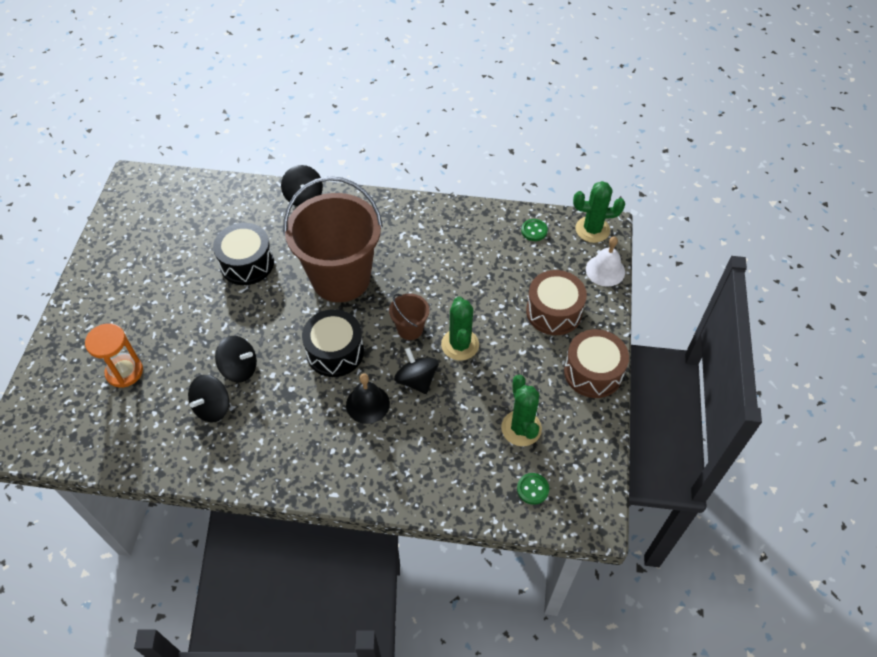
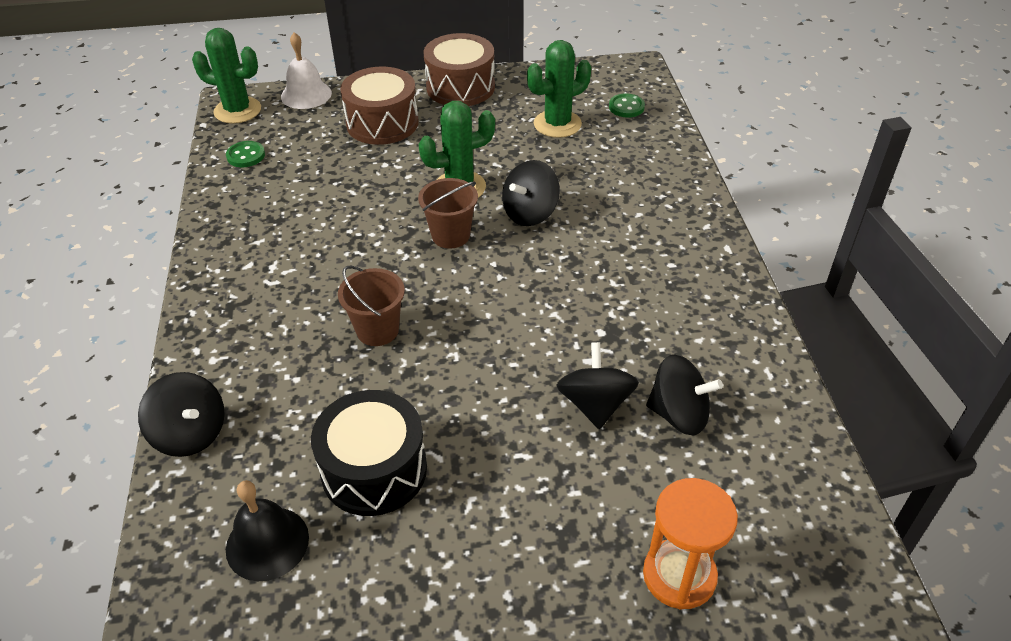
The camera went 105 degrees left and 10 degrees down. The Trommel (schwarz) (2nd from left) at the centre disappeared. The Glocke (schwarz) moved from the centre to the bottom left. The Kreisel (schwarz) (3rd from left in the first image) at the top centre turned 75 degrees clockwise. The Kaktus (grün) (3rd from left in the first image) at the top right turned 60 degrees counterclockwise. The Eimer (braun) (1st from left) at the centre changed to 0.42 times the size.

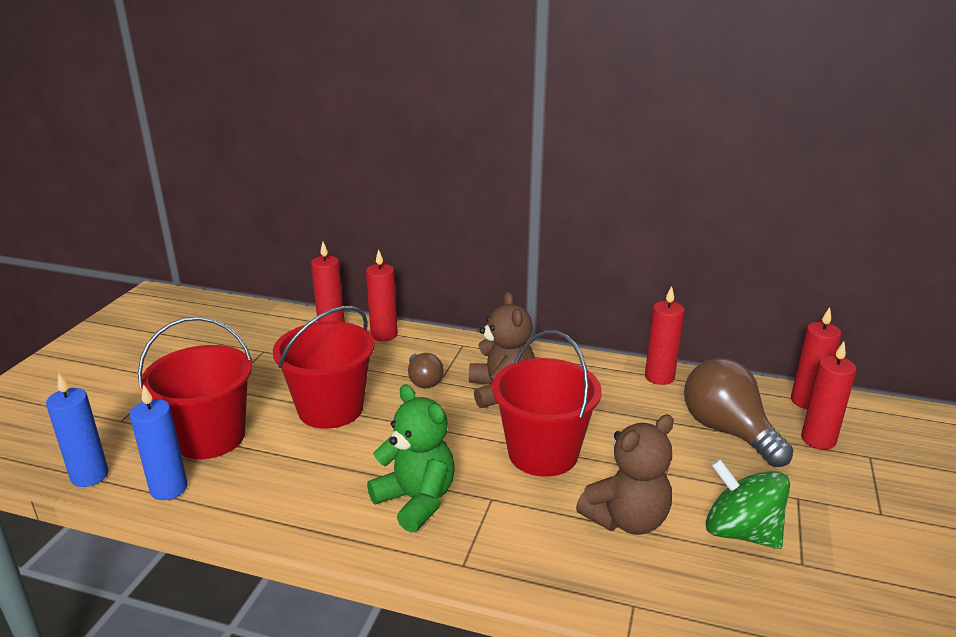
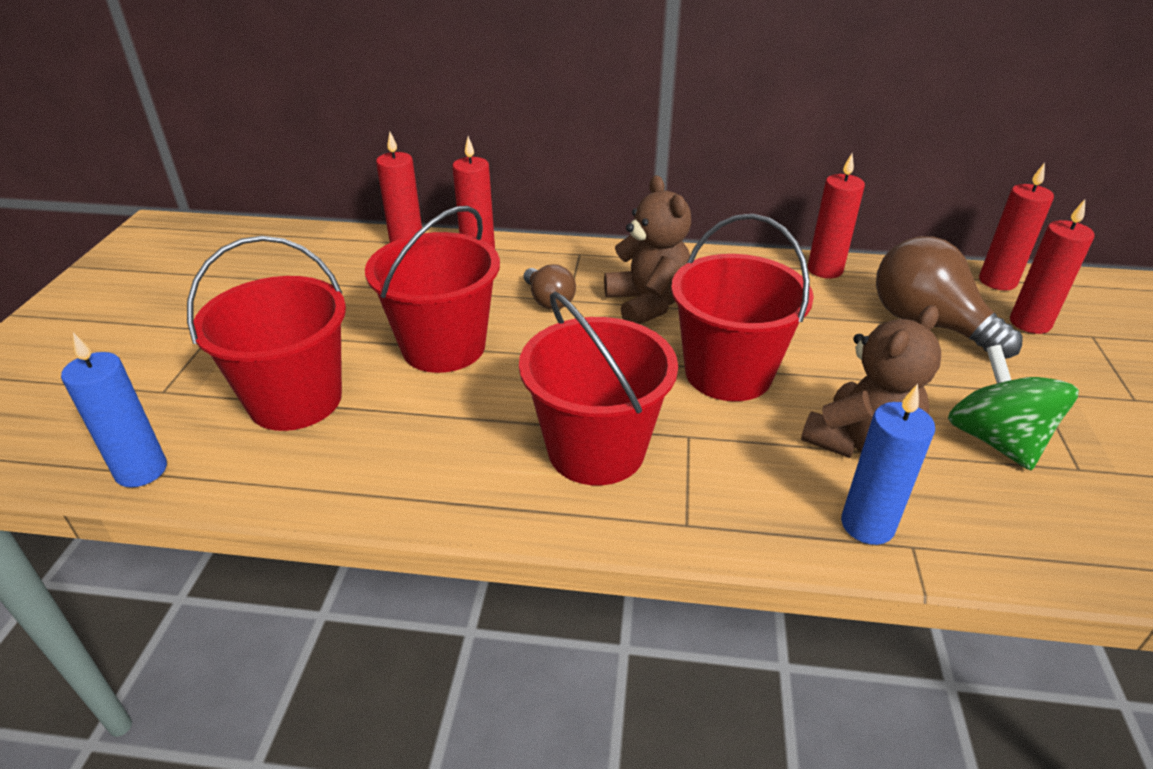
The camera went 10 degrees left and 10 degrees up. The Kerze (blau) (2nd from left) moved from the bottom left to the middle right. The Teddybär (grün) at the bottom centre was replaced by the Eimer (rot) (3rd from left) at the centre. The Kreisel (grün) at the bottom right turned 45 degrees clockwise.

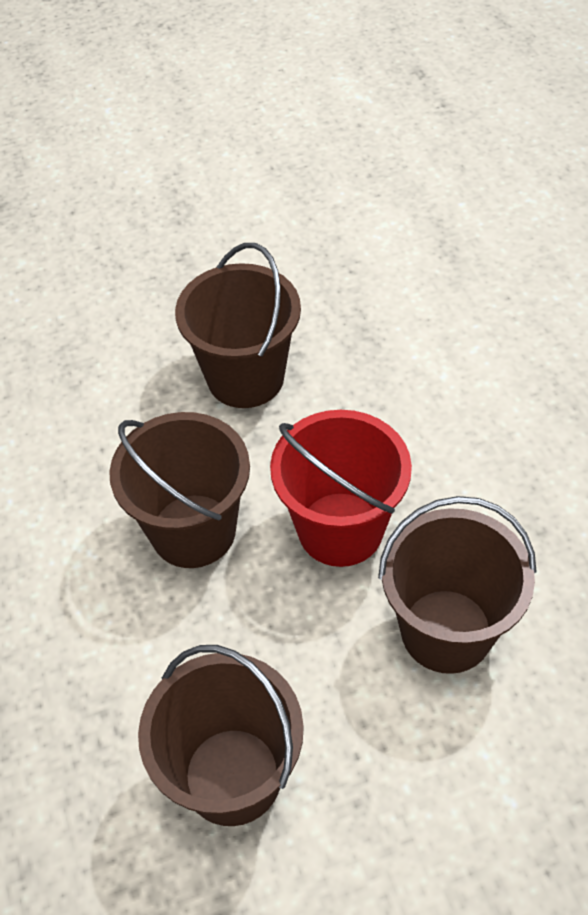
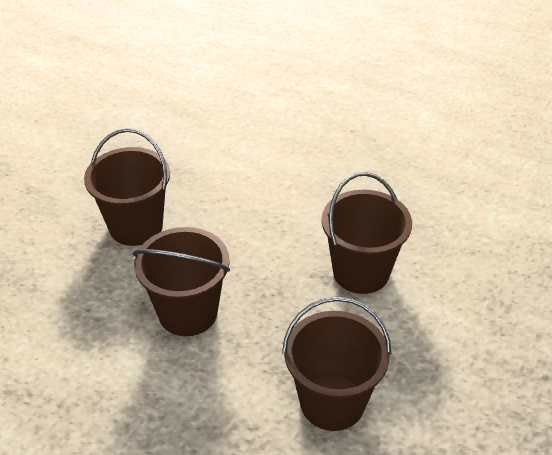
The camera went 45 degrees left and 10 degrees down. The Eimer (rot) at the centre disappeared.

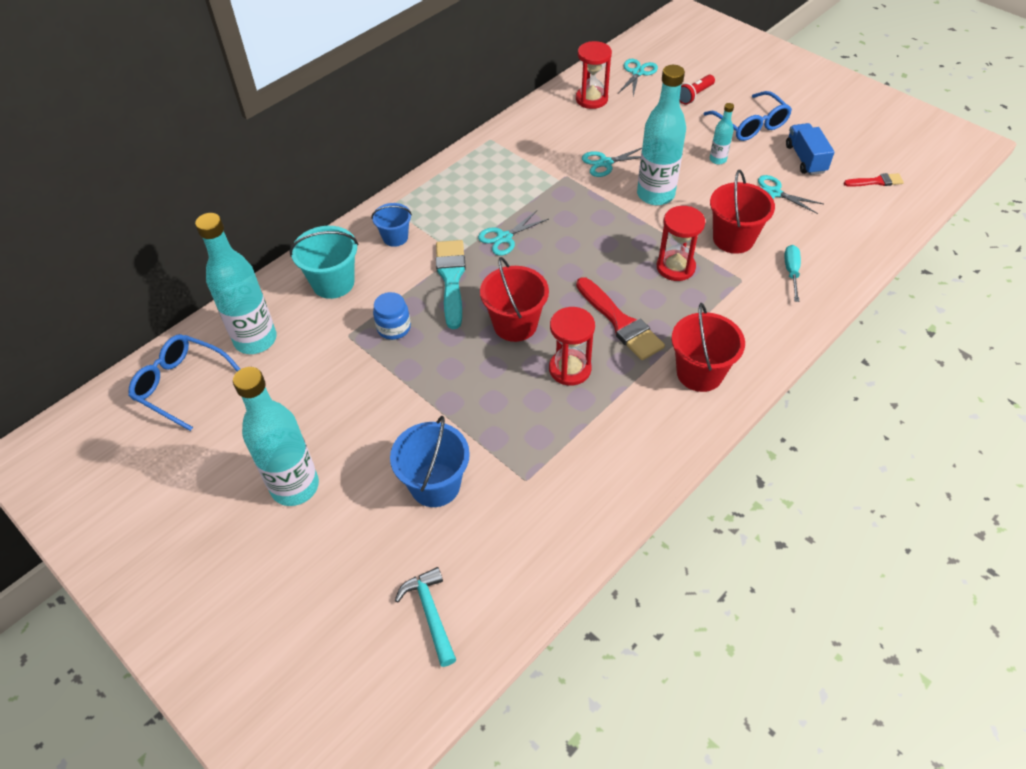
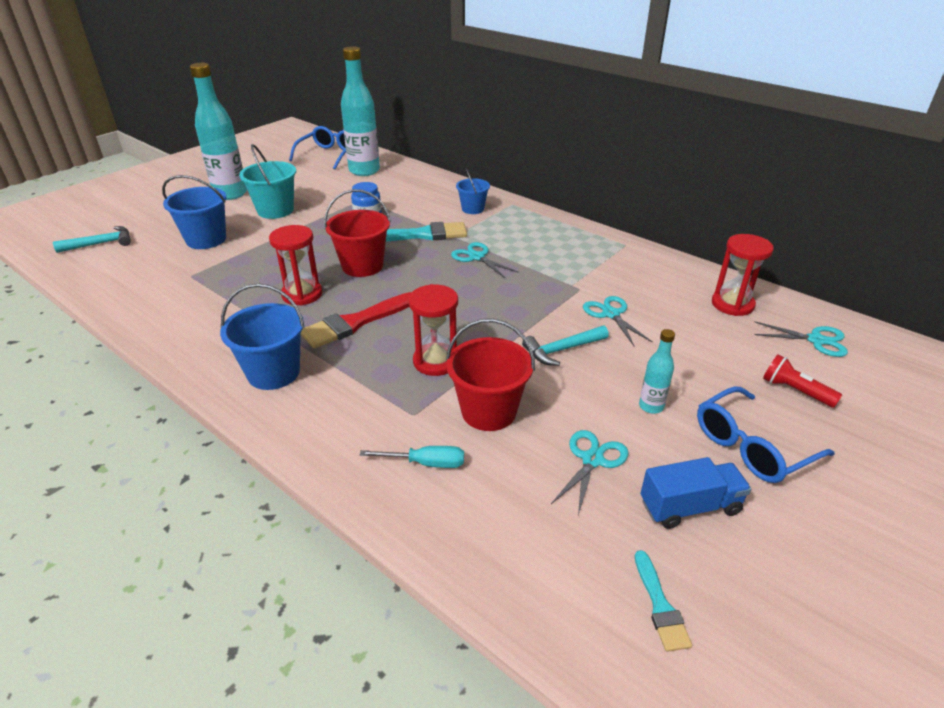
The camera went 85 degrees right and 15 degrees down. The Eimer (türkis) moved from the middle left to the top left. The Flasche (türkis) (3rd from left) at the top centre was replaced by the Hammer (türkis) (2nd from left) at the centre. The Eimer (rot) (2nd from left) at the middle right became the Eimer (blau) (2nd from left) at the middle left. The Pinsel (rot) (2nd from left) at the top right became the Pinsel (türkis) (2nd from left) at the bottom right.

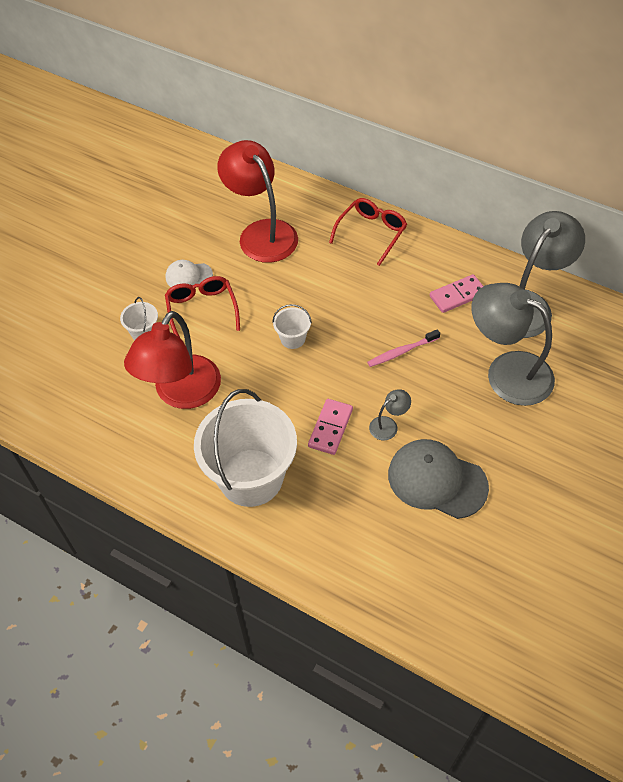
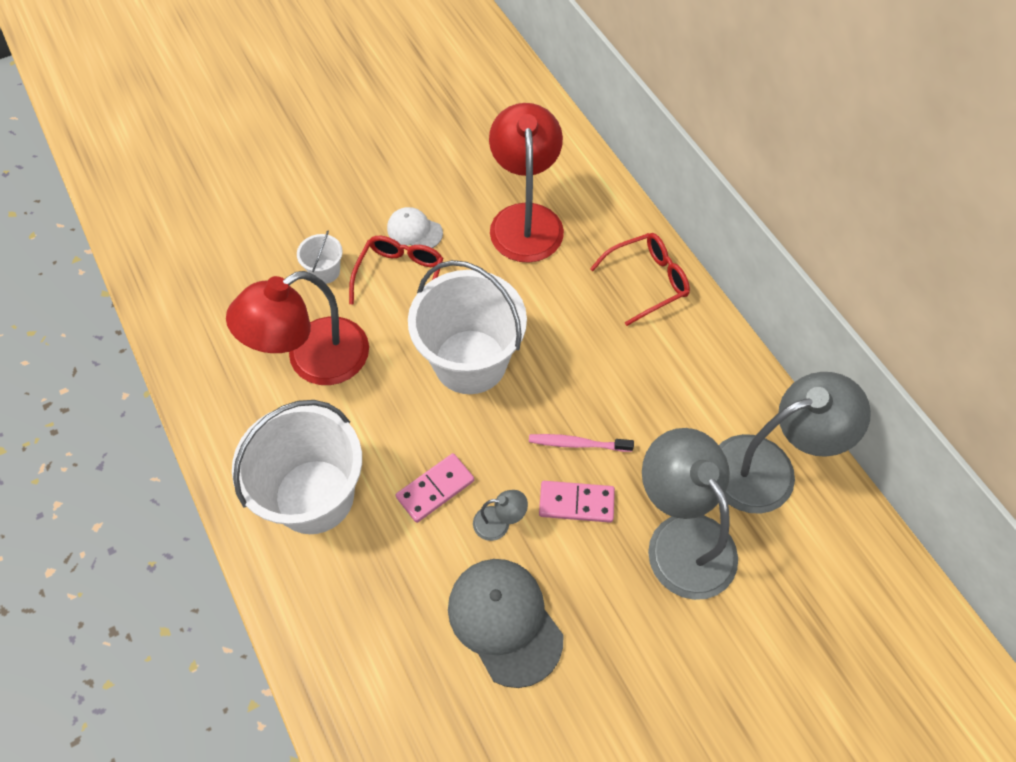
The camera went 30 degrees right and 5 degrees up. The Dominostein (rosa) (2nd from left) moved from the middle right to the centre. The Eimer (weiß) (3rd from left) at the centre changed to 2.36 times the size.

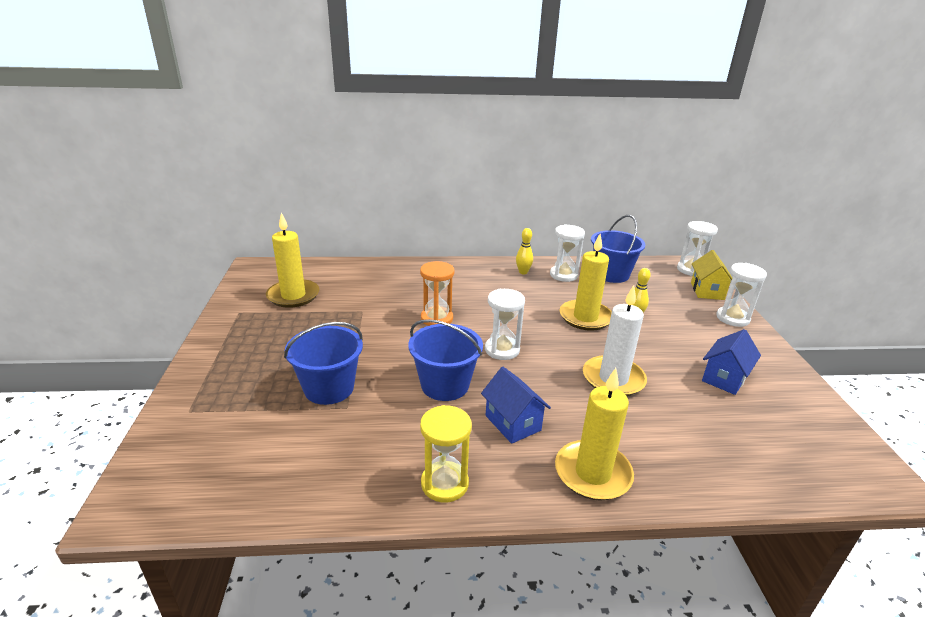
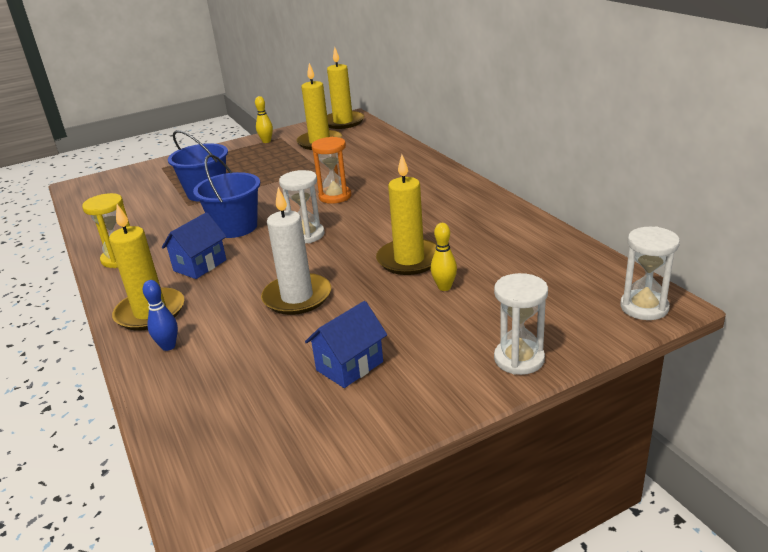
The camera went 70 degrees right and 0 degrees up. The Sanduhr (weiß) (2nd from left) at the centre disappeared. The Eimer (blau) (3rd from left) at the middle right disappeared. The Haus (gelb) at the middle right disappeared. The Bowlingkegel (blau) at the middle left appeared. The Kerze (gelb) (3rd from left) at the top centre appeared. The Bowlingkegel (gelb) (1st from left) moved from the centre to the top centre. The Haus (blau) (2nd from left) at the middle right turned 60 degrees counterclockwise.

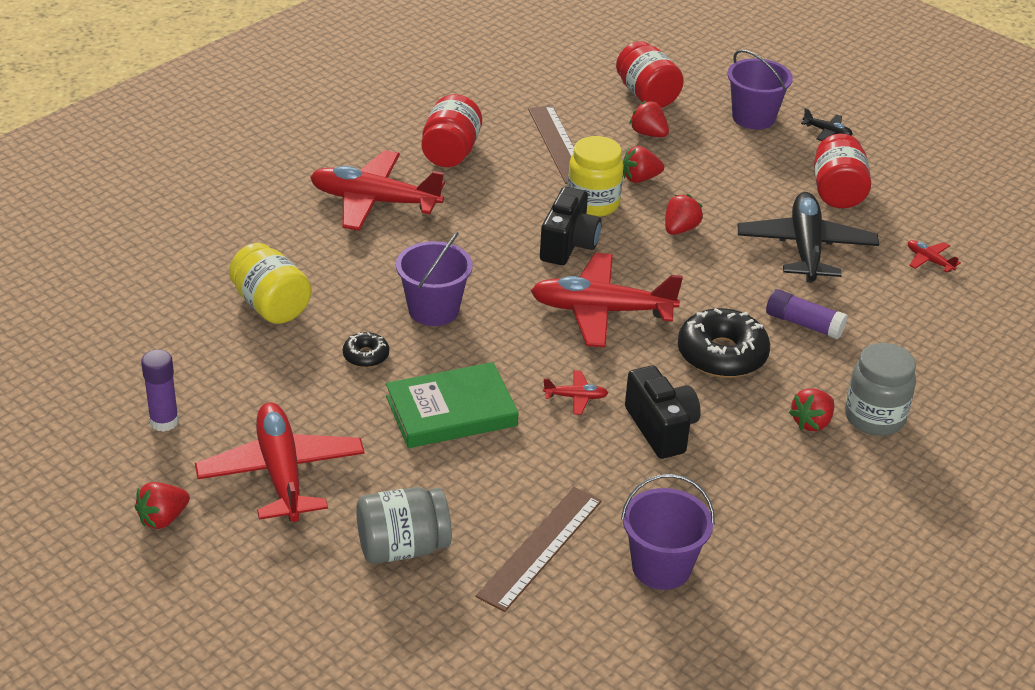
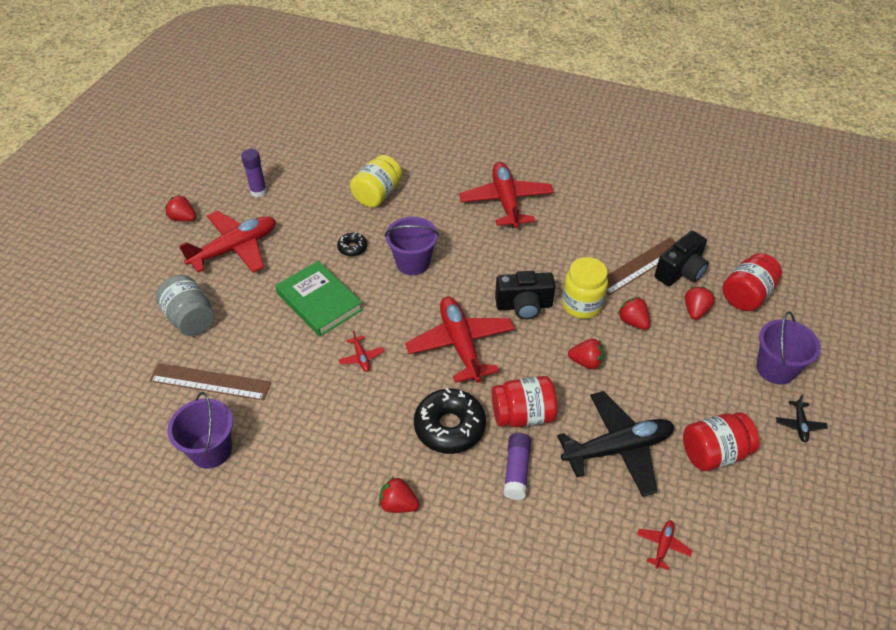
The camera went 70 degrees right and 10 degrees up. The Einmachglas (grau) (2nd from left) at the middle right disappeared. The Einmachglas (rot) (1st from left) moved from the top centre to the centre. The Kamera (schwarz) (2nd from left) moved from the centre to the middle right.

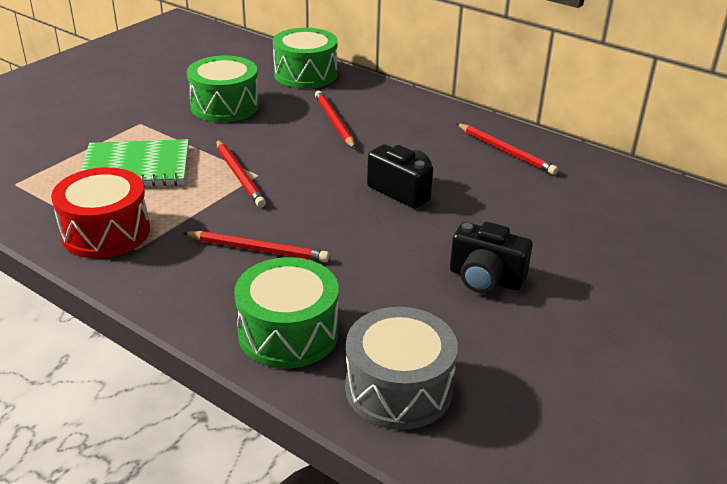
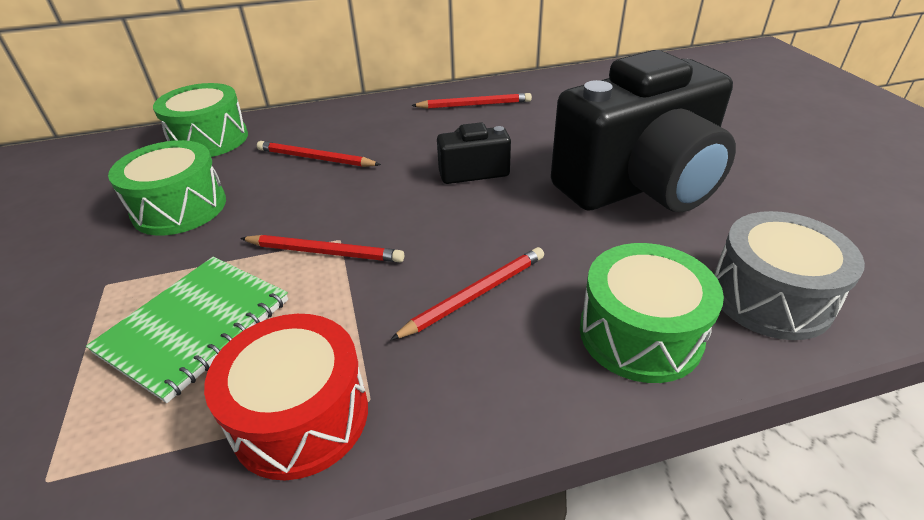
The camera went 50 degrees left and 5 degrees up. The Kamera (schwarz) (2nd from left) at the middle right changed to 2.24 times the size.

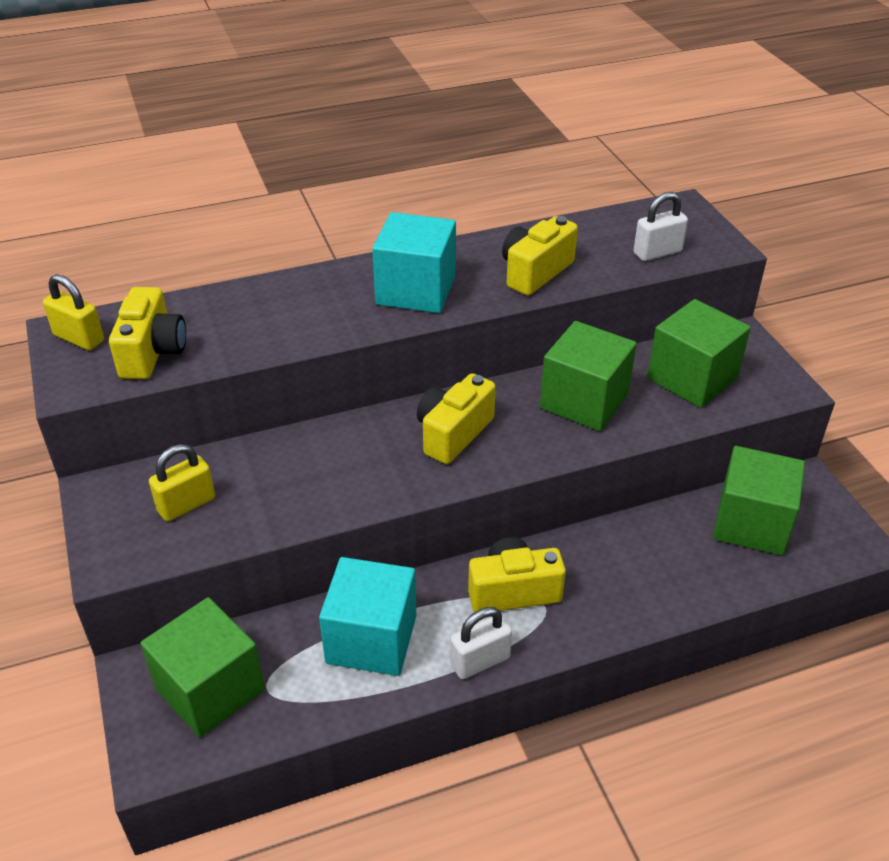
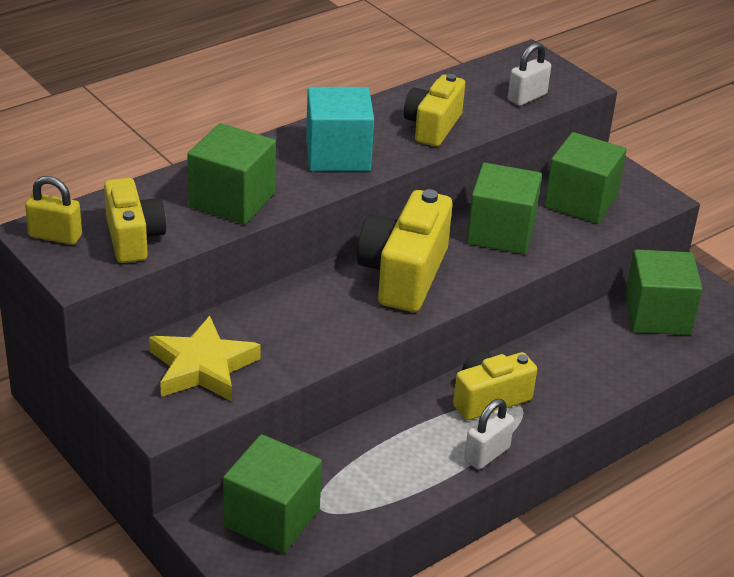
The camera went 20 degrees left and 5 degrees down. The Kubus (türkis) (1st from left) at the bottom centre disappeared. The Kubus (grün) (1st from left) at the top left appeared. The Vorhängeschloss (gelb) (2nd from left) at the middle left was replaced by the Stern (gelb) at the middle left. The Kamera (gelb) (2nd from left) at the centre changed to 1.51 times the size.

